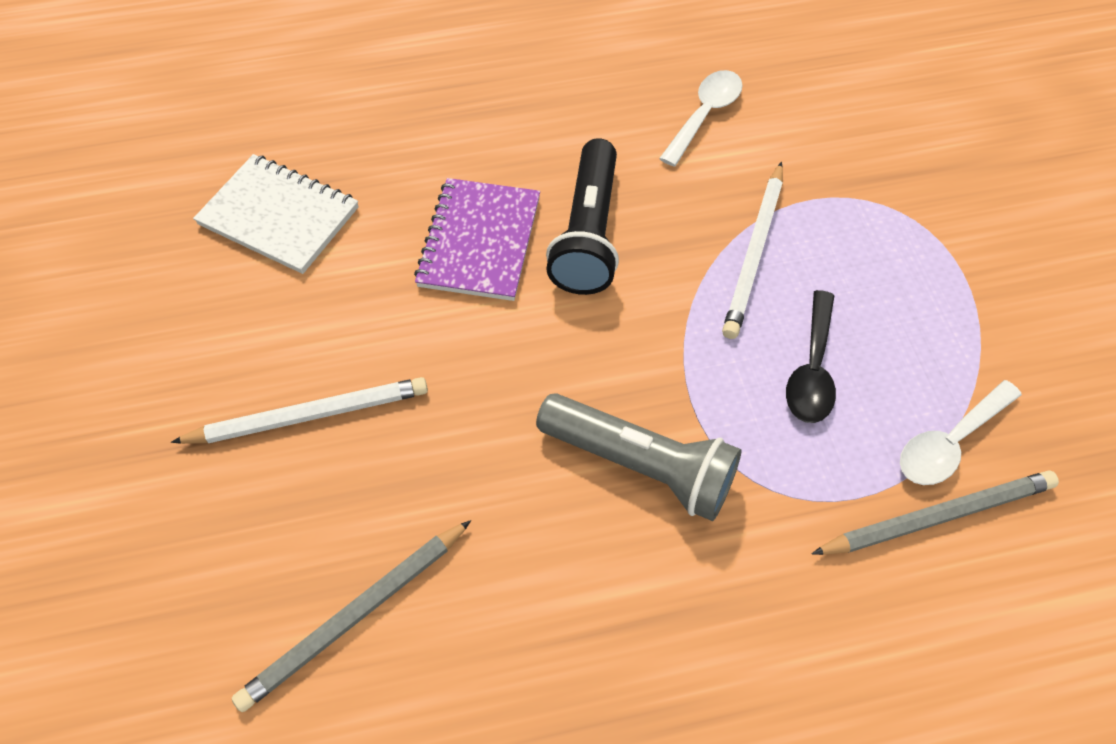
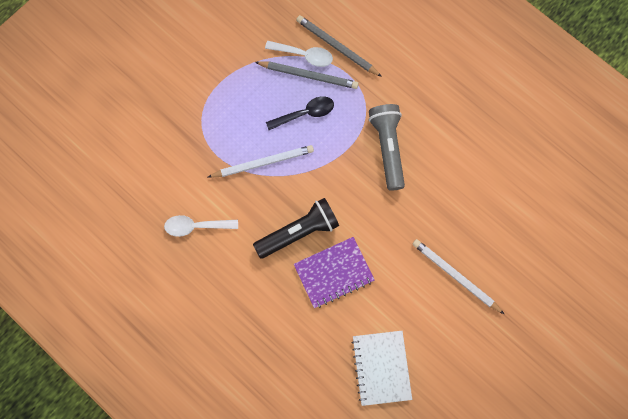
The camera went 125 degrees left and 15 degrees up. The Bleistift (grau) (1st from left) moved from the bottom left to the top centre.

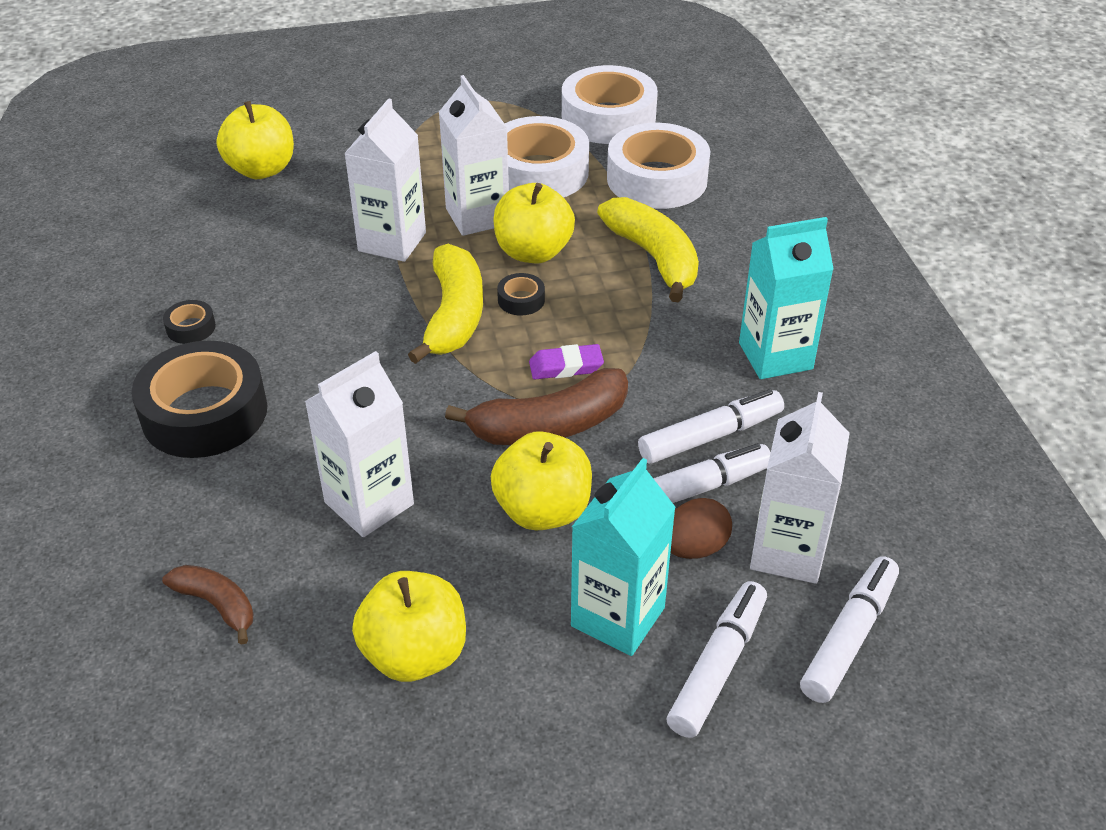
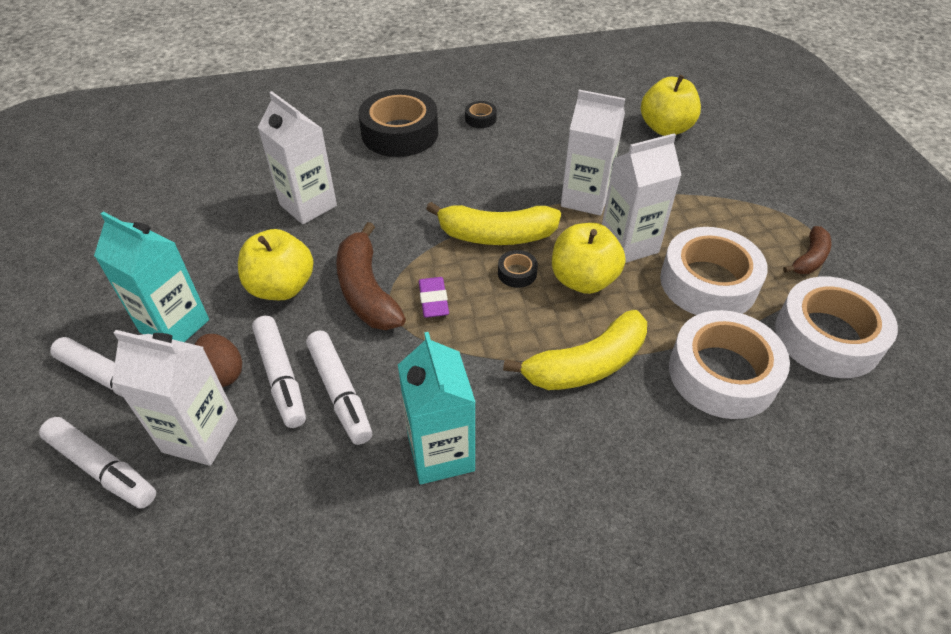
The camera went 90 degrees right and 5 degrees up. The Apfel (gelb) (2nd from left) at the bottom centre disappeared. The Banane (braun) (1st from left in the first image) moved from the bottom left to the middle right.

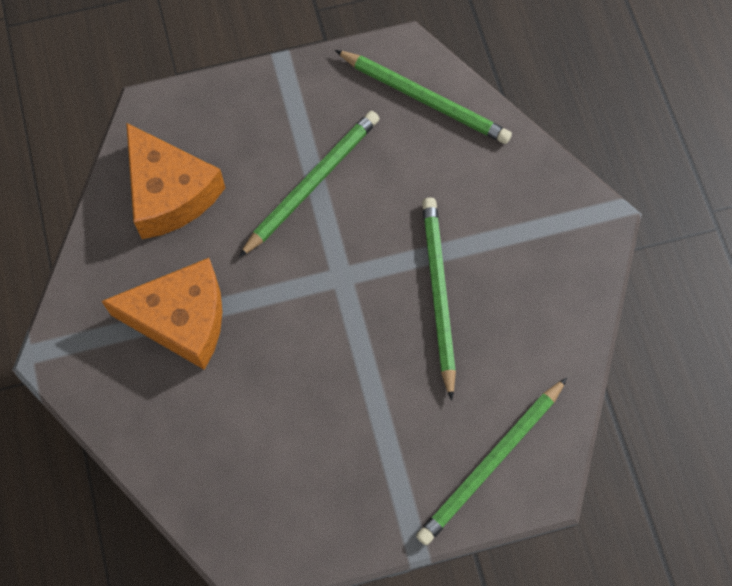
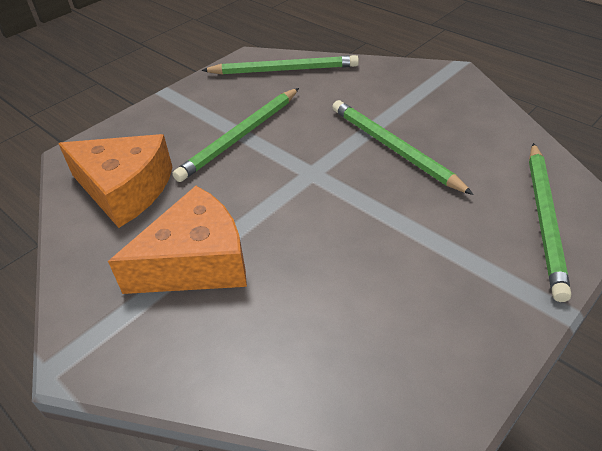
The camera went 30 degrees left and 25 degrees down. The Bleistift (grün) (1st from left) at the top centre turned 150 degrees counterclockwise.

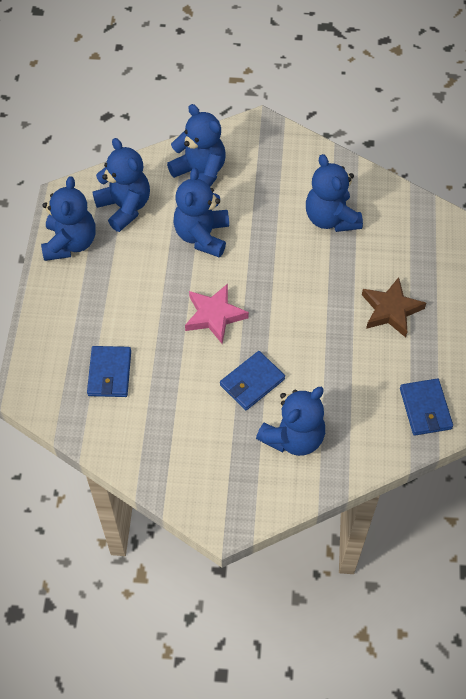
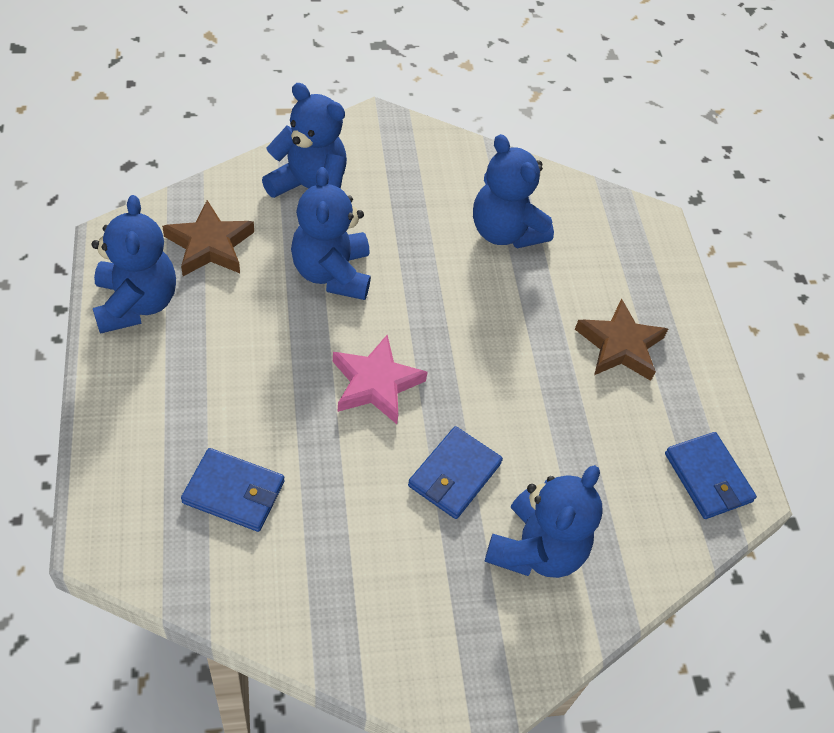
The camera went 20 degrees left and 5 degrees down. The Teddybär (blau) (2nd from left) at the top left was replaced by the Stern (braun) (1st from left) at the top left. The Geldbörse (blau) (1st from left) at the middle left turned 60 degrees counterclockwise.

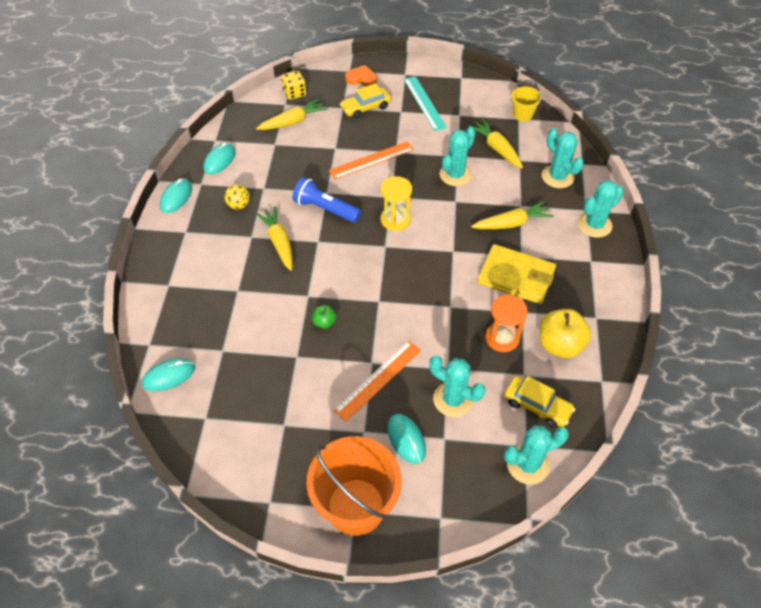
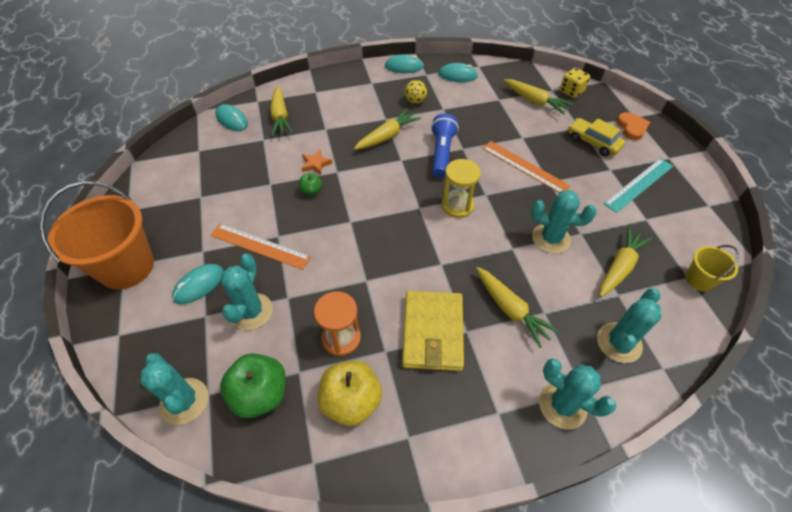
The camera went 70 degrees right and 0 degrees up. The Karotte (gelb) (1st from left) at the top centre appeared. The Stern (orange) at the top centre appeared. The Auto (gelb) (2nd from left) at the middle right was replaced by the Apfel (grün) (1st from left) at the bottom left.

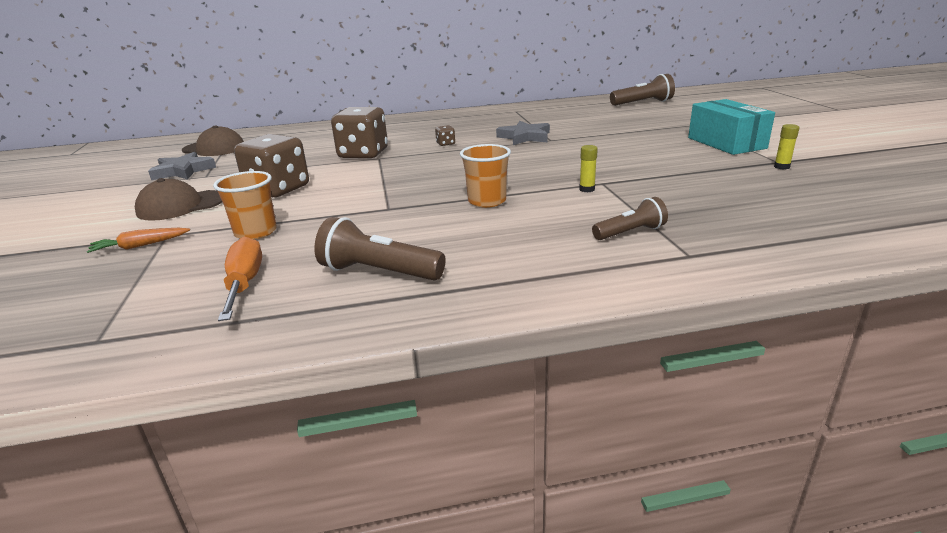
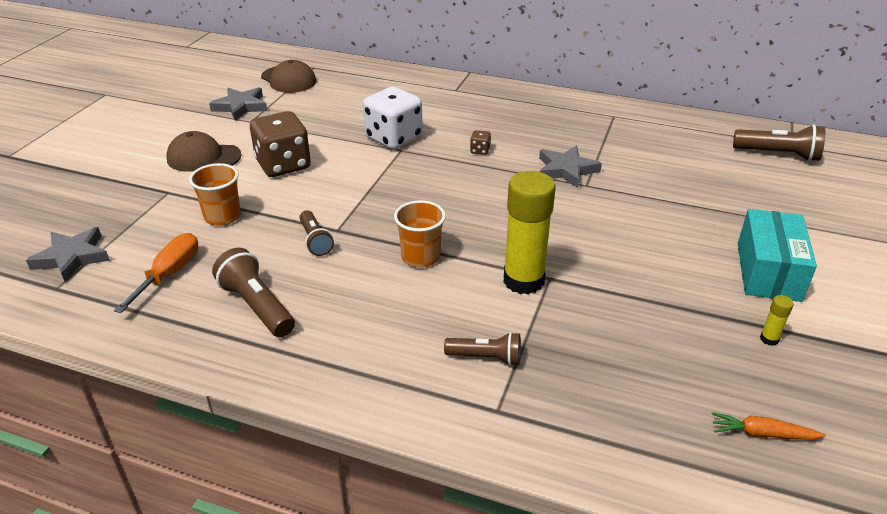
The camera went 30 degrees right and 10 degrees up. The Stern (grau) (1st from left) at the middle left appeared. The Taschenlampe (braun) (2nd from left) at the centre appeared. The Karotte (orange) moved from the middle left to the bottom right. The Spielwürfel (braun) (2nd from left) at the top centre became the Spielwürfel (weiß) at the top centre. The Klebestift (gelb) (1st from left) at the top centre changed to 2.49 times the size.

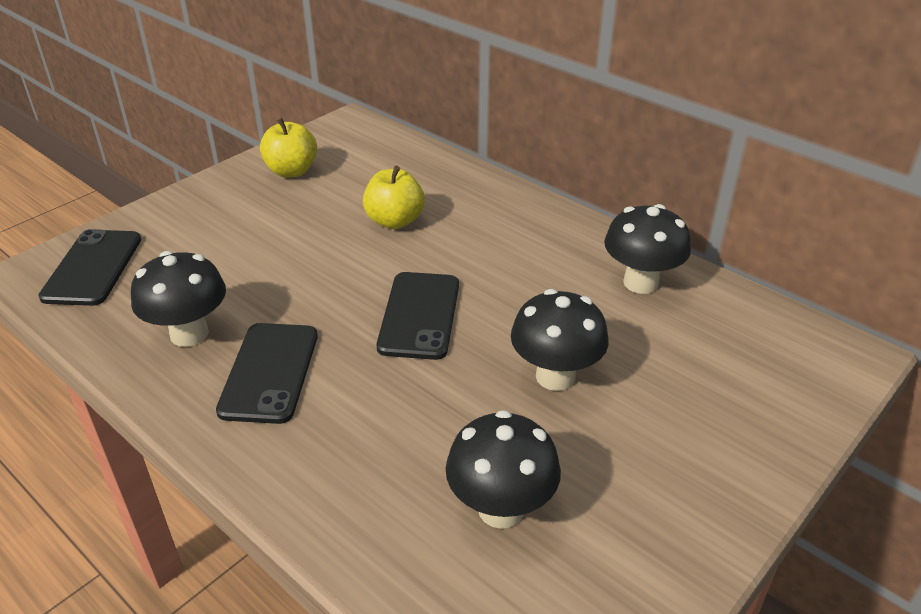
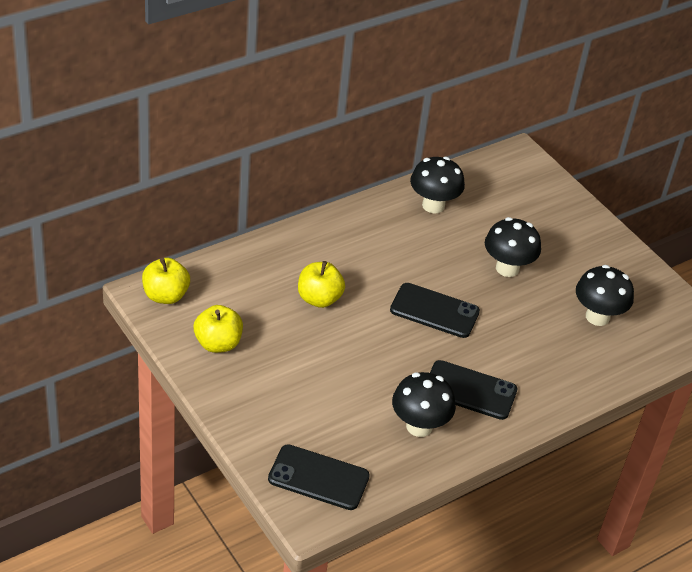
The camera went 80 degrees left and 5 degrees up. The Apfel (gelb) (1st from left) at the middle left appeared.

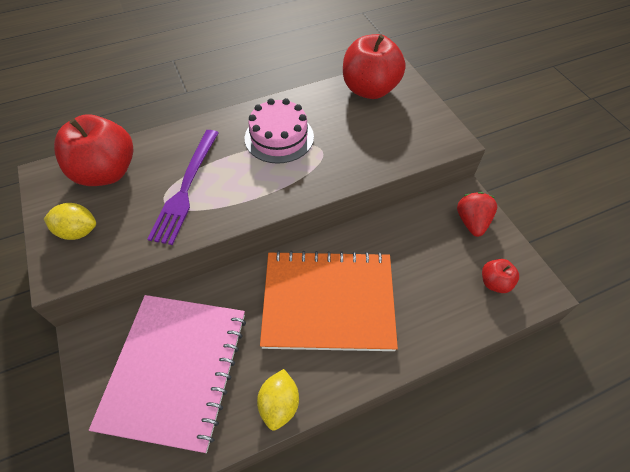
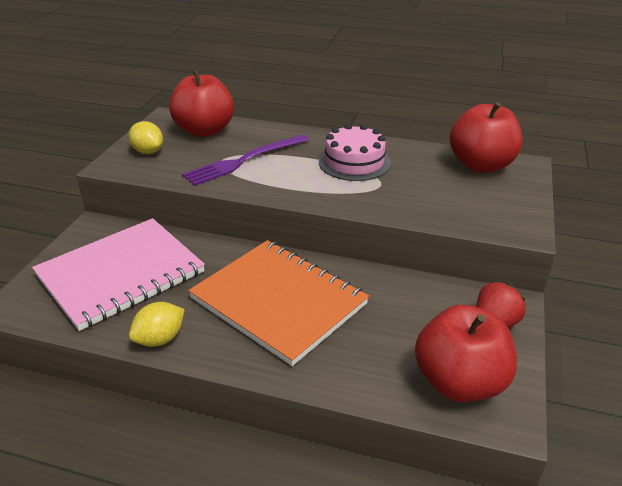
The camera went 40 degrees right and 20 degrees down. The Apfel (rot) (3rd from left in the first image) at the middle right changed to 2.10 times the size.

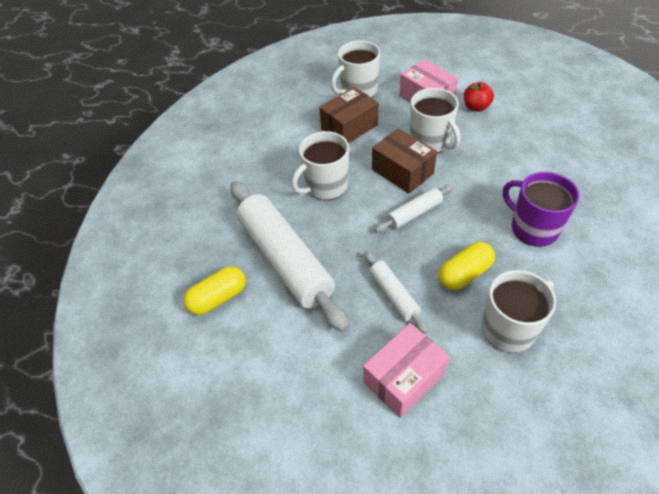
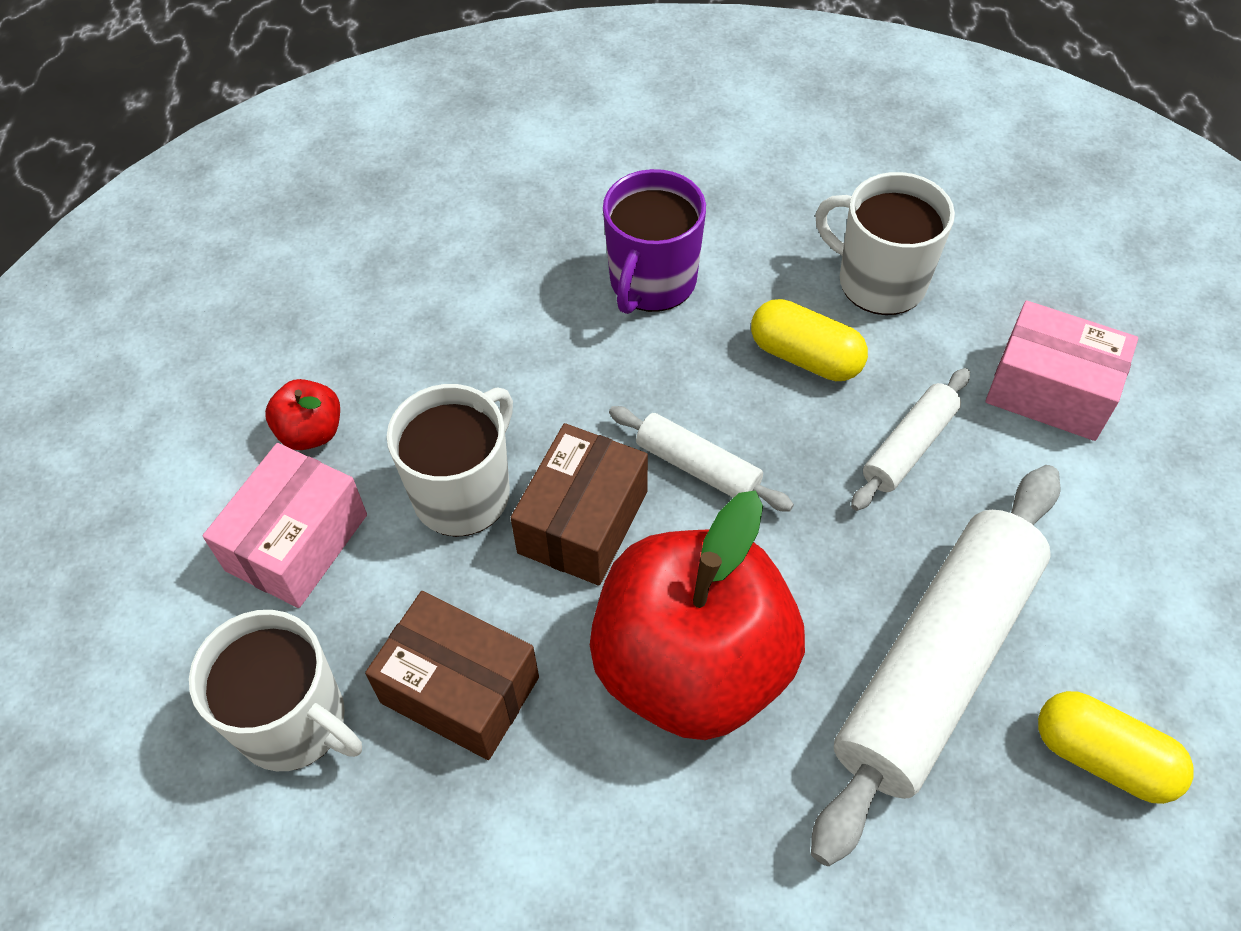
The camera went 115 degrees left and 5 degrees up. The Tasse (weiß) (1st from left) at the centre was replaced by the Apfel (rot) (2nd from left) at the centre.

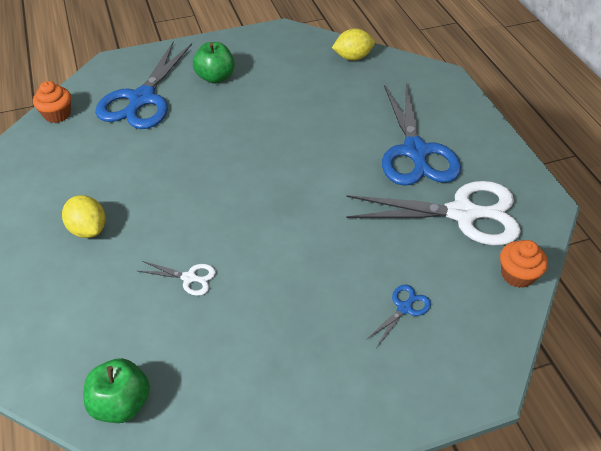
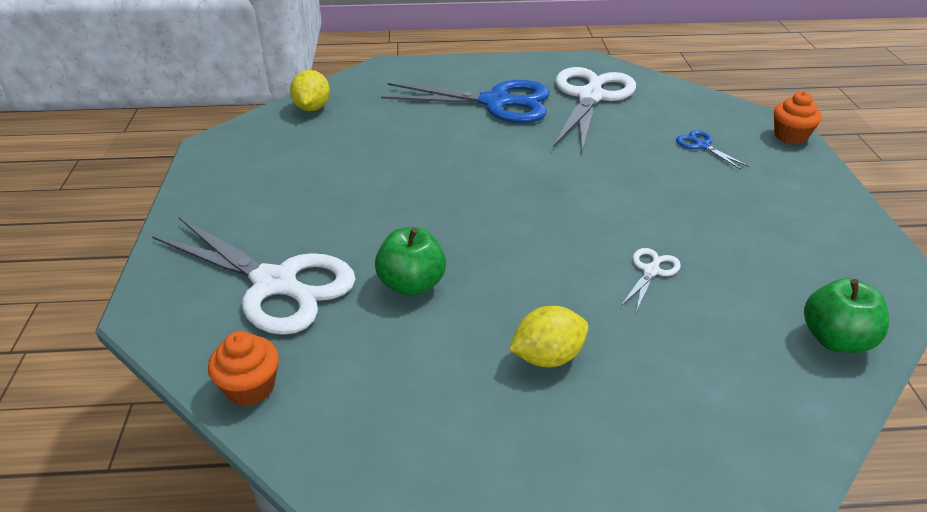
The camera went 75 degrees left and 10 degrees down. The Apfel (grün) (2nd from left in the first image) moved from the top centre to the centre. The Muffin (orange) (2nd from left) moved from the middle right to the top right. The Schere (blau) (1st from left) at the top left became the Schere (weiß) (1st from left) at the middle left.

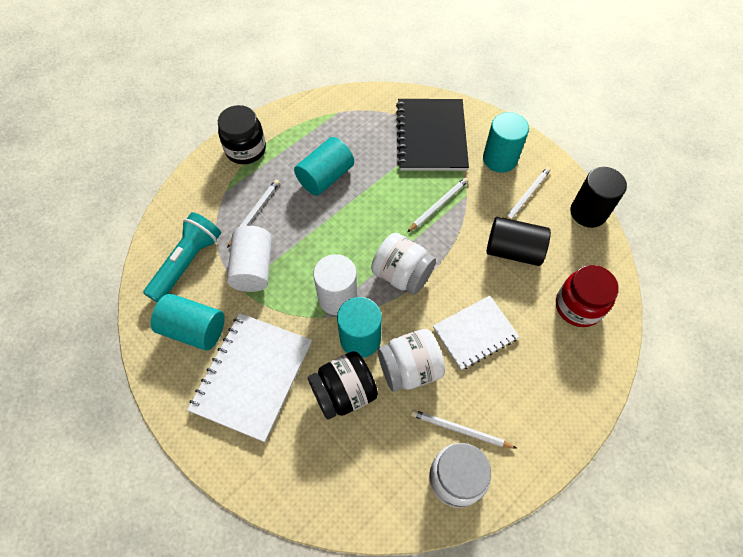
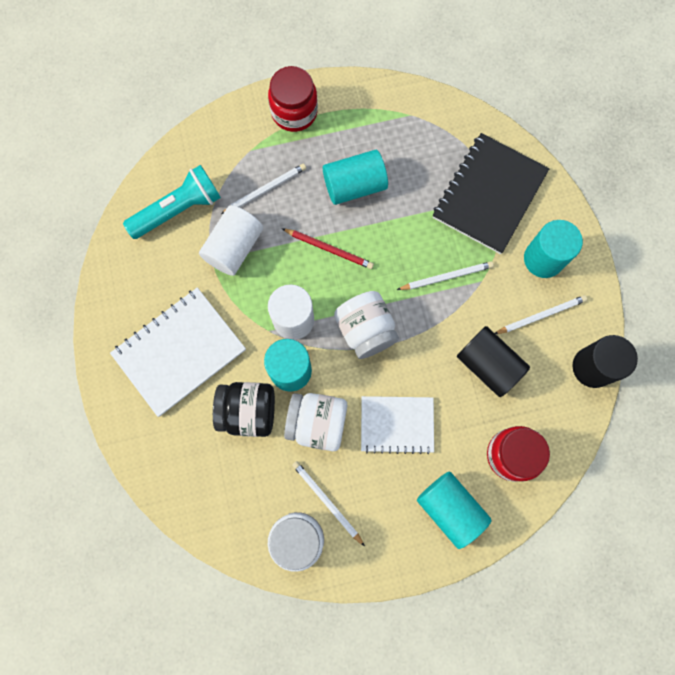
The camera went 30 degrees right and 15 degrees up. The Bleistift (rot) at the centre appeared. The Vollzylinder (türkis) (1st from left in the first image) moved from the middle left to the bottom right. The Einmachglas (schwarz) (1st from left) at the top left became the Einmachglas (rot) (1st from left) at the top centre.

